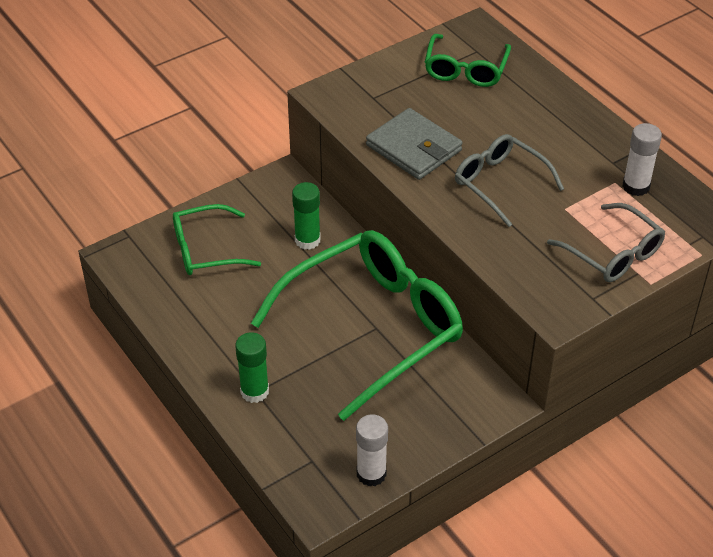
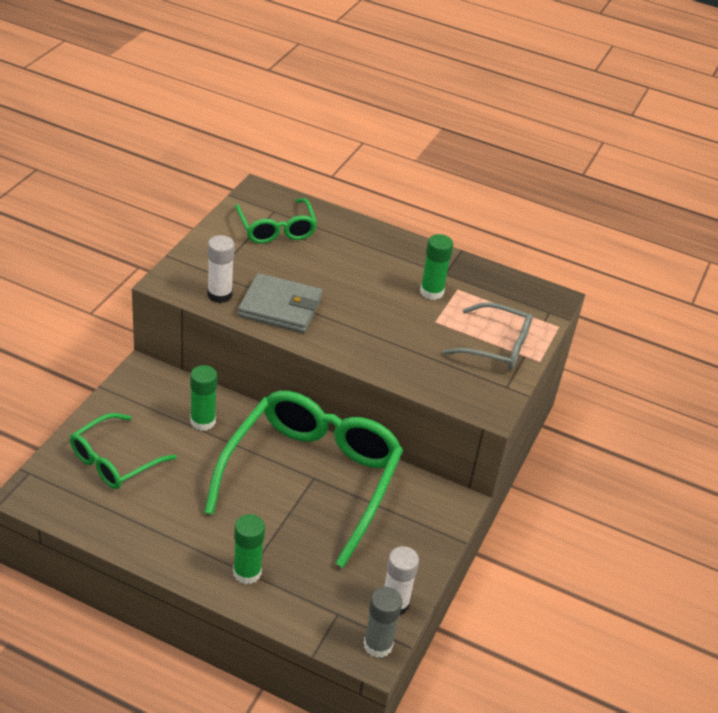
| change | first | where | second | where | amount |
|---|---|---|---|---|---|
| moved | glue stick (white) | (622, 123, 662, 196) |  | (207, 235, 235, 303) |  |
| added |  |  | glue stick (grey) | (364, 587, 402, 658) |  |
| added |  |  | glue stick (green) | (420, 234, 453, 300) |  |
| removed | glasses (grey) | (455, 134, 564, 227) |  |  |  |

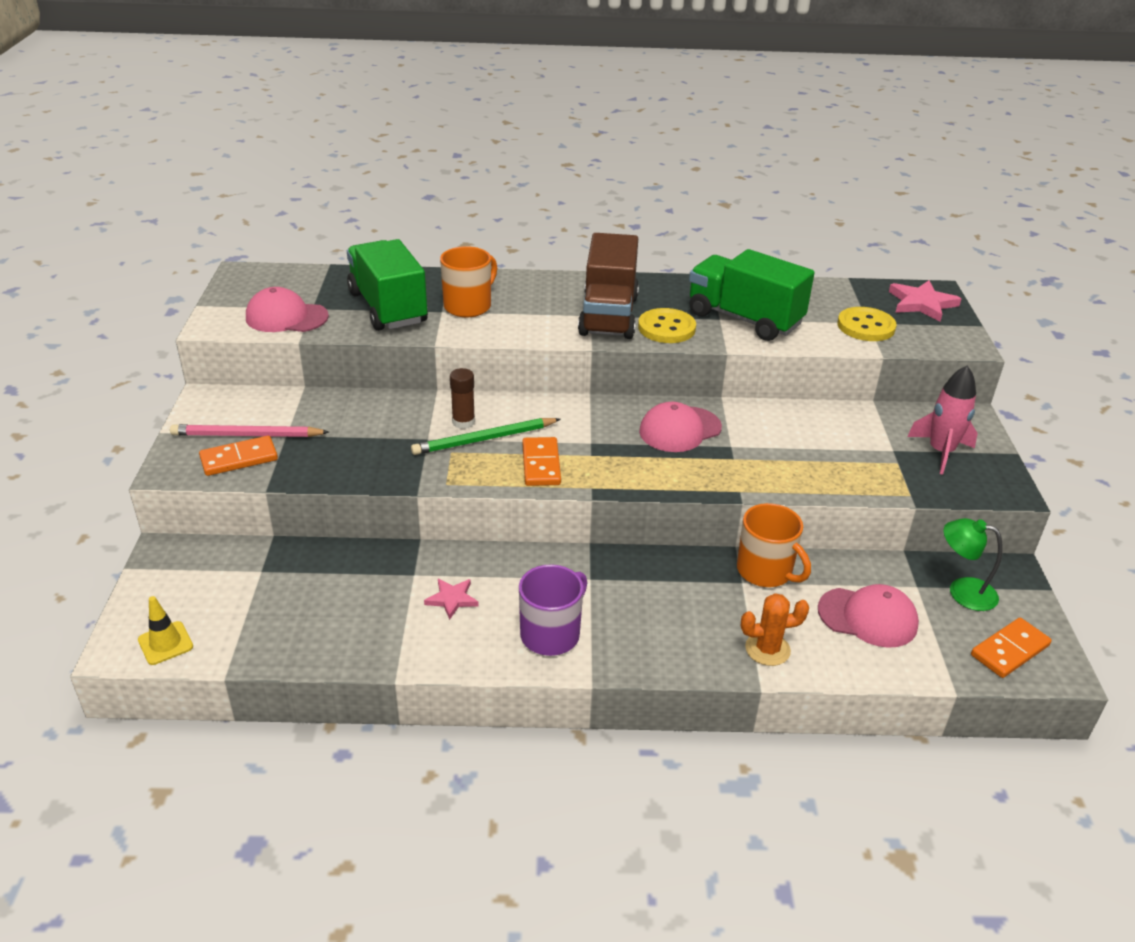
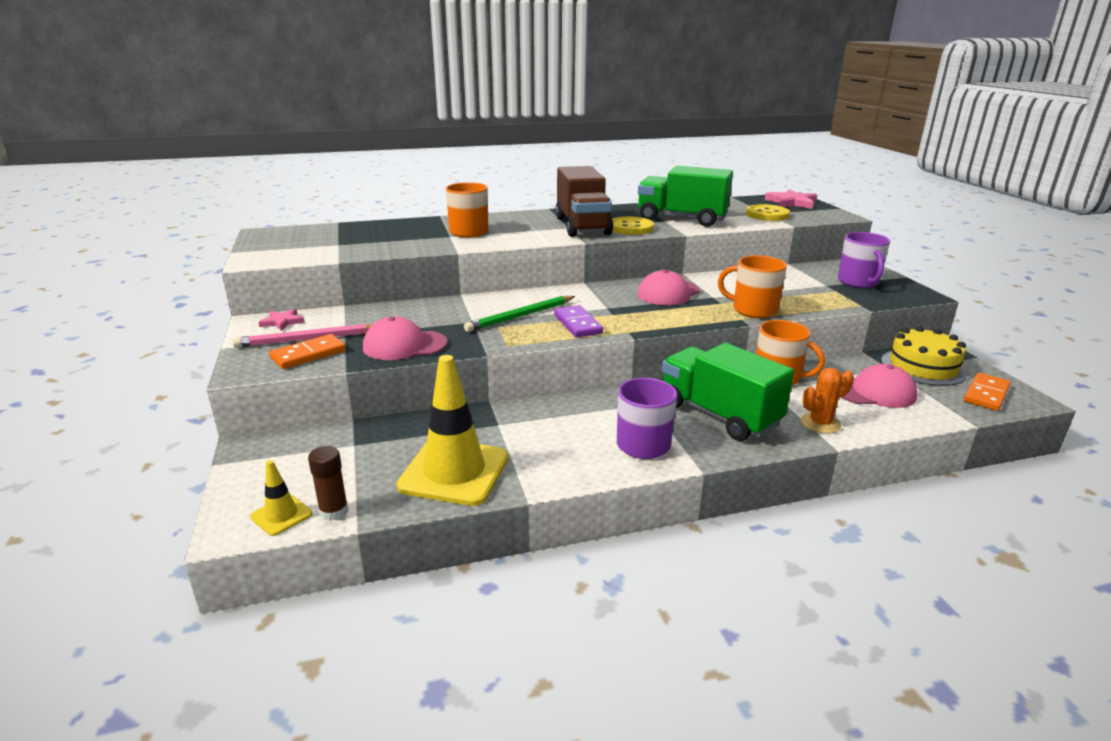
| change | first | where | second | where | amount |
|---|---|---|---|---|---|
| moved | star (pink) | (424, 579, 479, 620) |  | (258, 309, 305, 331) |  |
| moved | glue stick (brown) | (450, 368, 475, 429) |  | (308, 446, 348, 521) |  |
| moved | cap (pink) | (246, 287, 329, 332) |  | (363, 317, 447, 360) |  |
| added |  |  | traffic cone (yellow) | (397, 355, 508, 506) |  |
| recoloured | domino (orange) | (522, 437, 561, 486) | domino (purple) | (554, 305, 603, 338) |  |
| moved | truck (green) | (347, 239, 428, 331) |  | (662, 343, 794, 441) |  |
| added |  |  | mug (orange) | (718, 255, 787, 318) |  |
| replaced | rocket (pink) | (907, 365, 978, 475) | mug (purple) | (838, 232, 890, 288) |  |
| replaced | lamp (green) | (944, 518, 1003, 611) | cake (yellow) | (881, 326, 967, 386) |  |

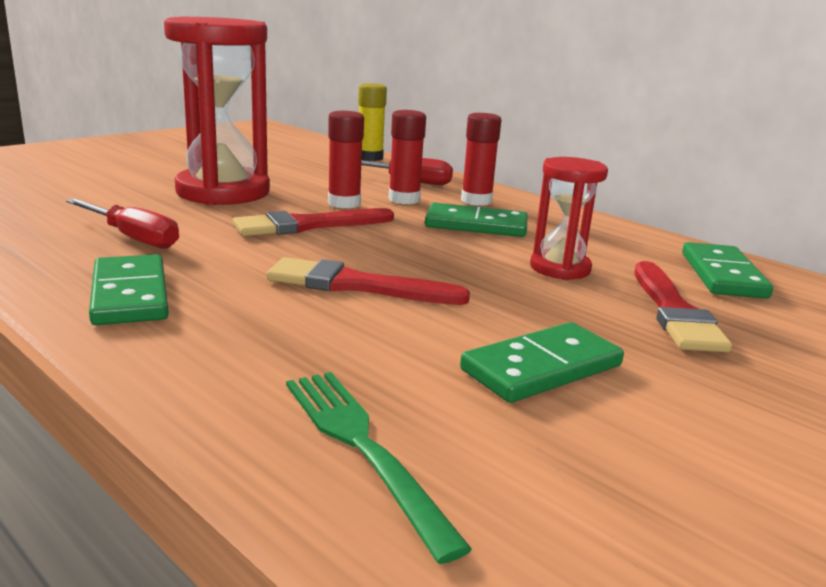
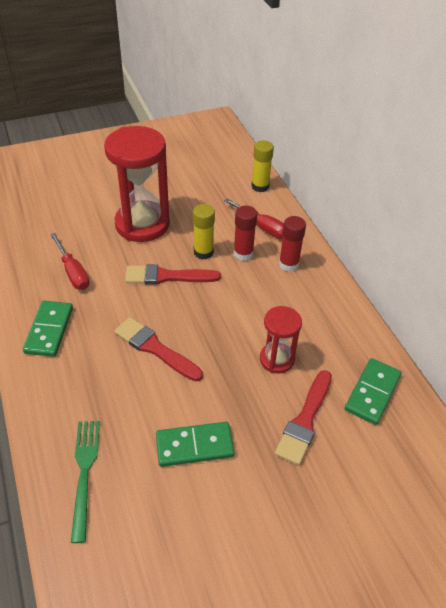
| change | first | where | second | where | amount |
|---|---|---|---|---|---|
| recoloured | glue stick (red) | (328, 111, 364, 208) | glue stick (yellow) | (193, 204, 215, 259) |  |
| removed | domino (green) | (425, 202, 528, 237) |  |  |  |

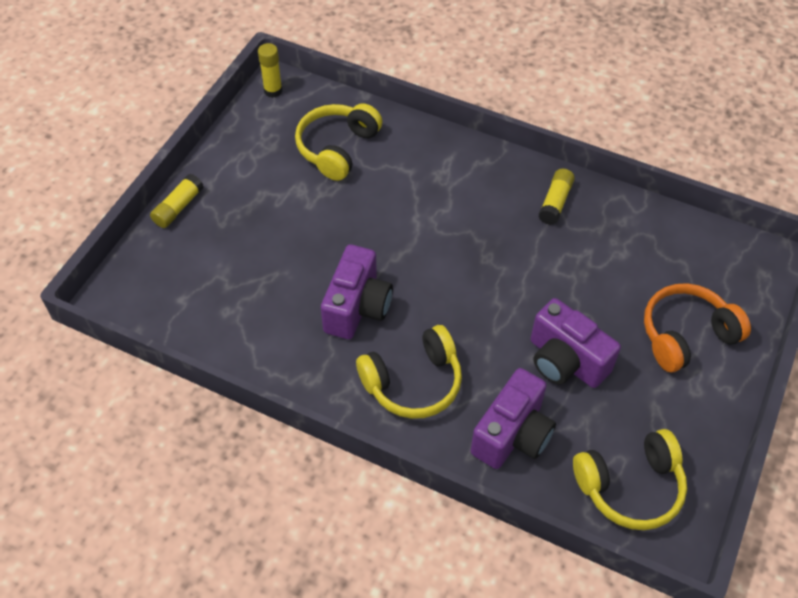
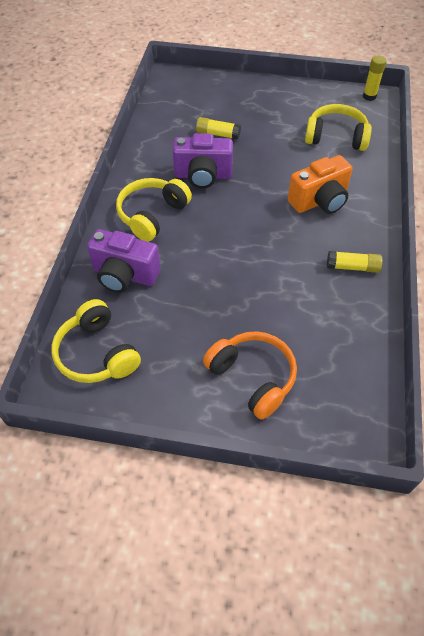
| change | first | where | second | where | amount |
|---|---|---|---|---|---|
| turned | headphones (yellow) | (356, 325, 462, 419) |  | (116, 178, 192, 242) | 75 degrees clockwise |
| moved | glue stick (yellow) | (150, 174, 203, 228) |  | (196, 117, 241, 140) |  |
| added |  |  | camera (orange) | (288, 155, 353, 214) |  |
| removed | camera (purple) | (531, 298, 621, 388) |  |  |  |

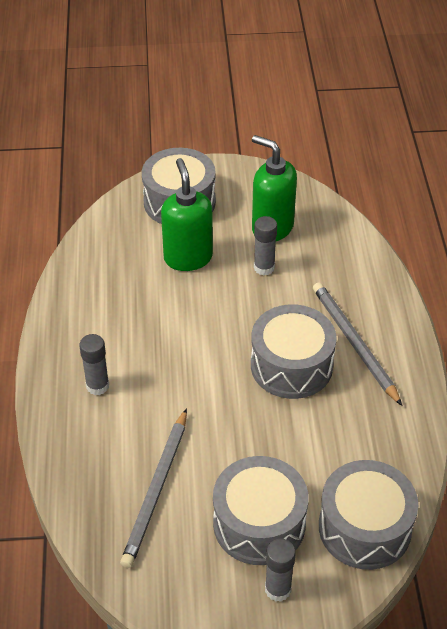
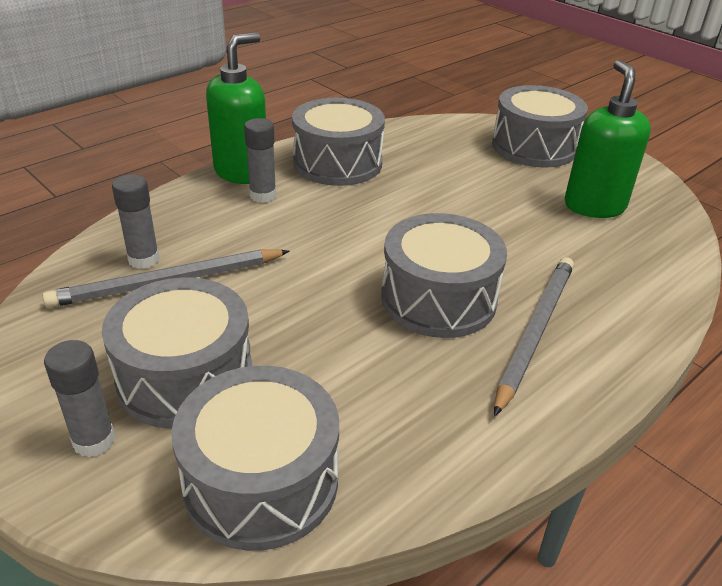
| change | first | where | second | where | amount |
|---|---|---|---|---|---|
| moved | glue stick (grey) | (254, 216, 277, 275) |  | (112, 174, 160, 269) |  |
| moved | soap dispenser (green) | (161, 158, 213, 271) |  | (206, 33, 266, 184) |  |
| added |  |  | drum (grey) | (292, 98, 385, 186) |  |

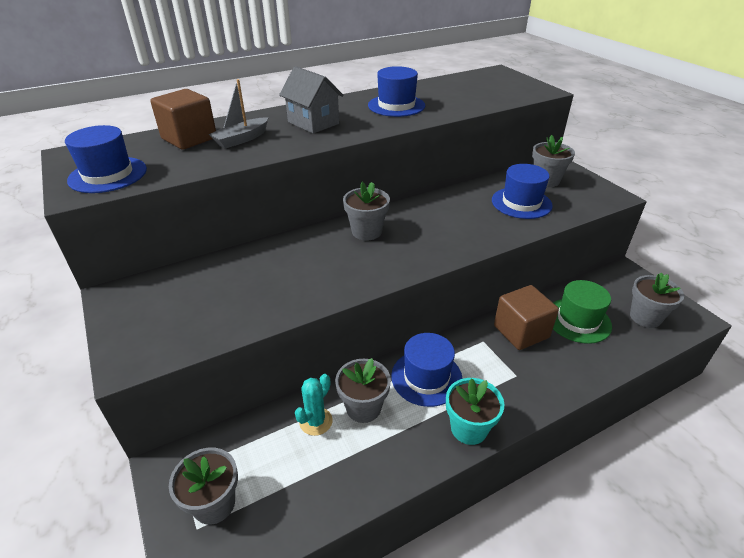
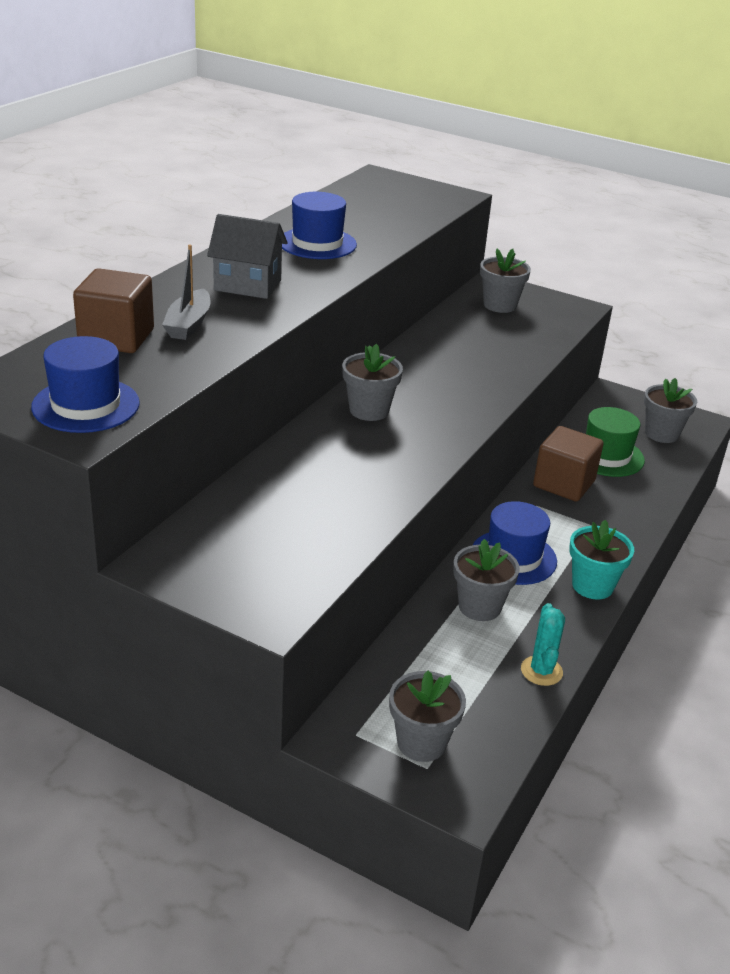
| change | first | where | second | where | amount |
|---|---|---|---|---|---|
| moved | cactus (turquoise) | (295, 374, 333, 436) |  | (521, 603, 565, 686) |  |
| removed | hat (blue) | (492, 164, 553, 219) |  |  |  |

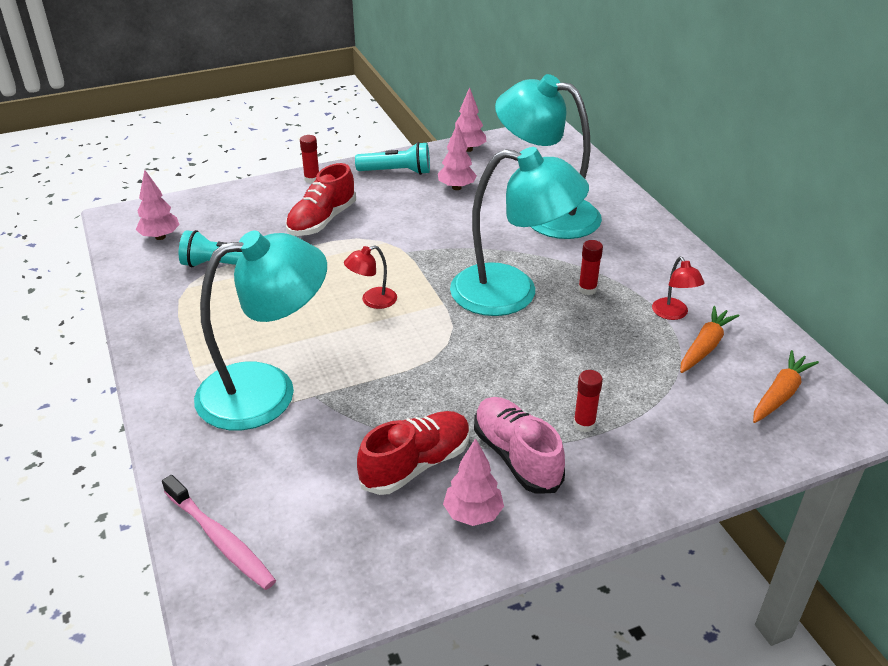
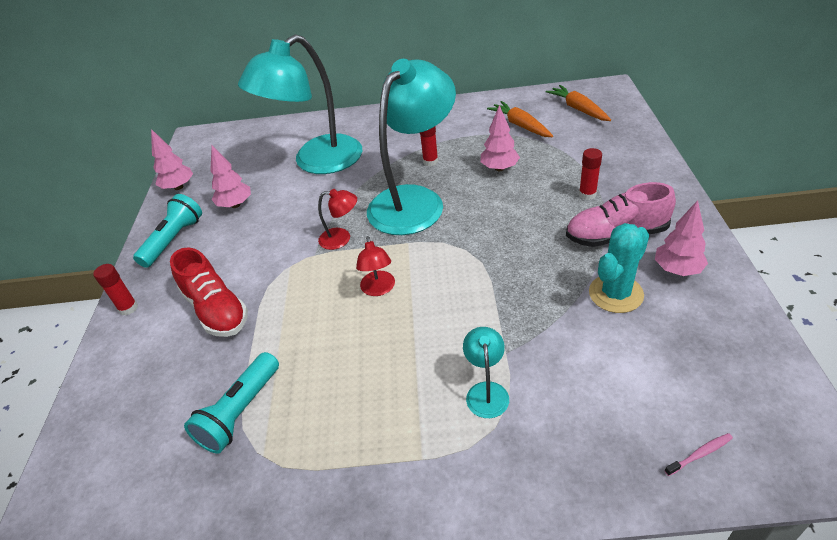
| change | first | where | second | where | amount |
|---|---|---|---|---|---|
| moved | lamp (red) | (652, 257, 704, 320) |  | (318, 189, 357, 250) |  |
| resized | lamp (turquoise) | (194, 231, 327, 430) |  | (463, 327, 509, 418) | x0.40 |
| moved | tree (pink) | (136, 170, 180, 240) |  | (480, 105, 520, 171) |  |
| replaced | shoe (red) | (357, 411, 470, 495) | cactus (turquoise) | (589, 223, 649, 313) |  |
| resized | toothbrush (pink) | (162, 475, 276, 590) |  | (664, 433, 733, 476) | x0.46 |

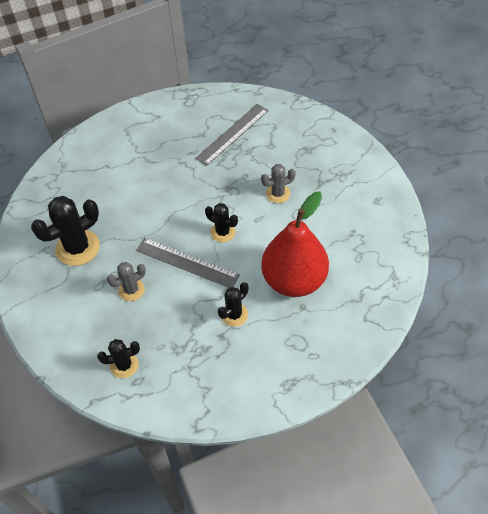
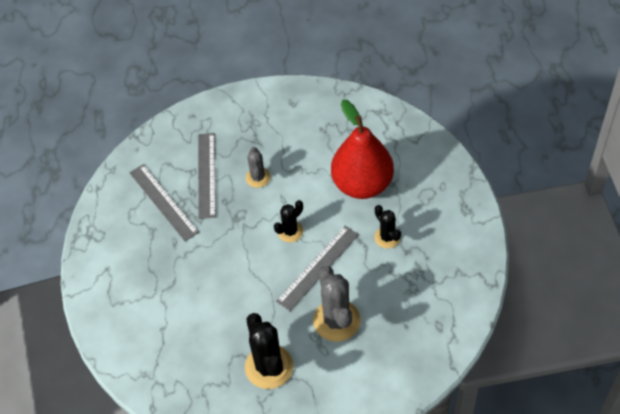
| change | first | where | second | where | amount |
|---|---|---|---|---|---|
| added |  |  | ruler (grey) | (198, 133, 216, 219) |  |
| resized | cactus (grey) | (107, 262, 146, 301) |  | (313, 266, 361, 342) | x1.74 |
| removed | cactus (black) | (97, 339, 140, 378) |  |  |  |

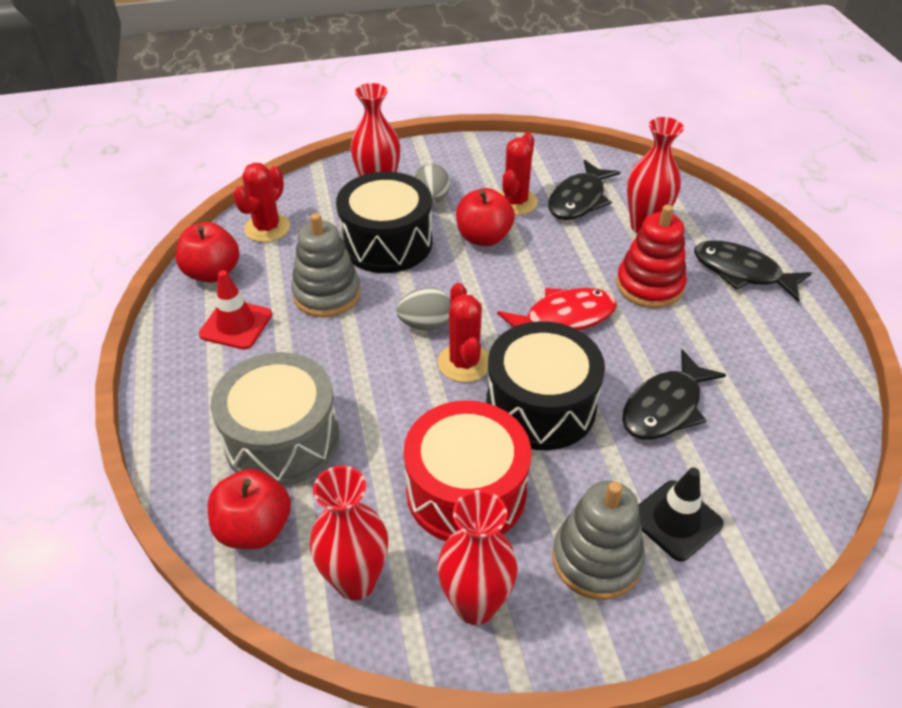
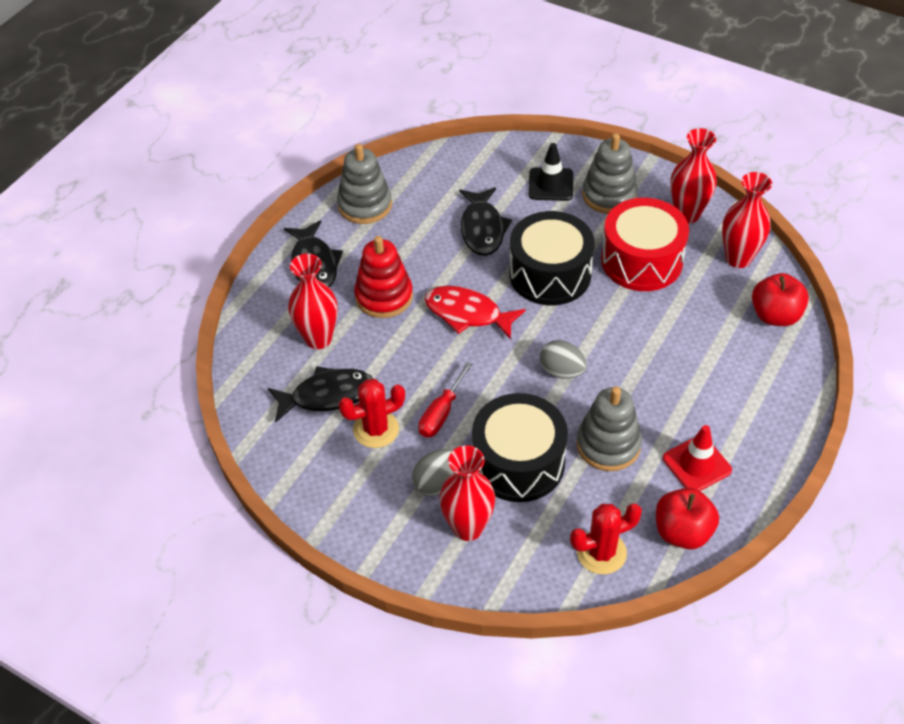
| change | first | where | second | where | amount |
|---|---|---|---|---|---|
| added |  |  | stacking toy (grey) | (337, 144, 392, 224) |  |
| replaced | apple (red) | (456, 188, 515, 246) | screwdriver (red) | (418, 362, 472, 437) |  |
| turned | fish (black) | (622, 349, 726, 440) |  | (459, 187, 512, 256) | 90 degrees clockwise |
| removed | drum (grey) | (211, 352, 340, 486) |  |  |  |
| removed | cactus (red) | (438, 283, 489, 382) |  |  |  |

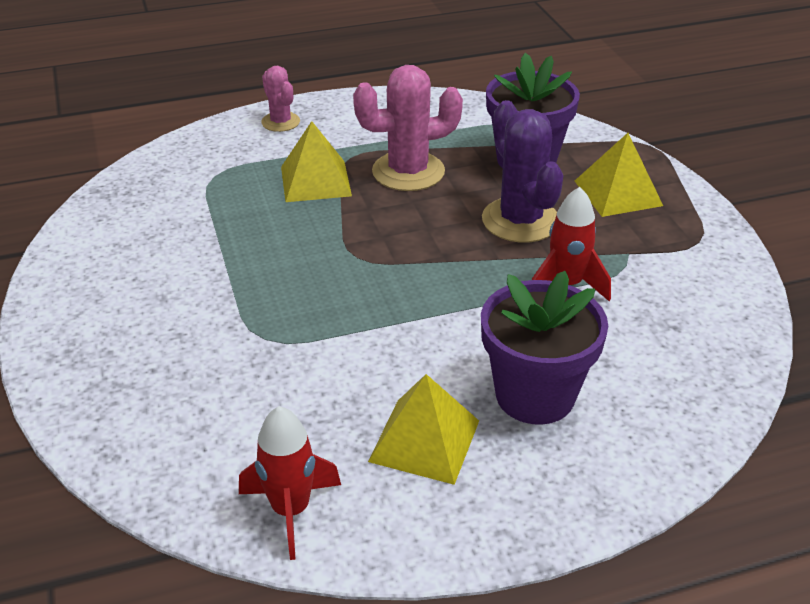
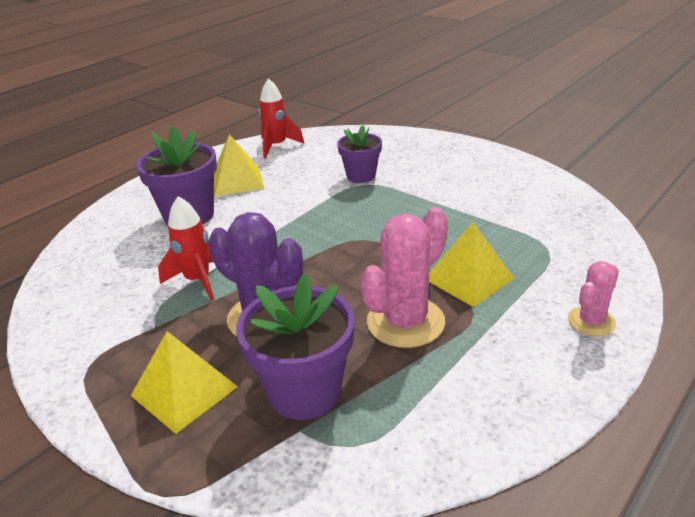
| change | first | where | second | where | amount |
|---|---|---|---|---|---|
| added |  |  | flower pot (purple) | (337, 125, 382, 183) |  |
| turned | cactus (pink) | (261, 65, 300, 132) |  | (568, 261, 619, 336) | 75 degrees counterclockwise |

